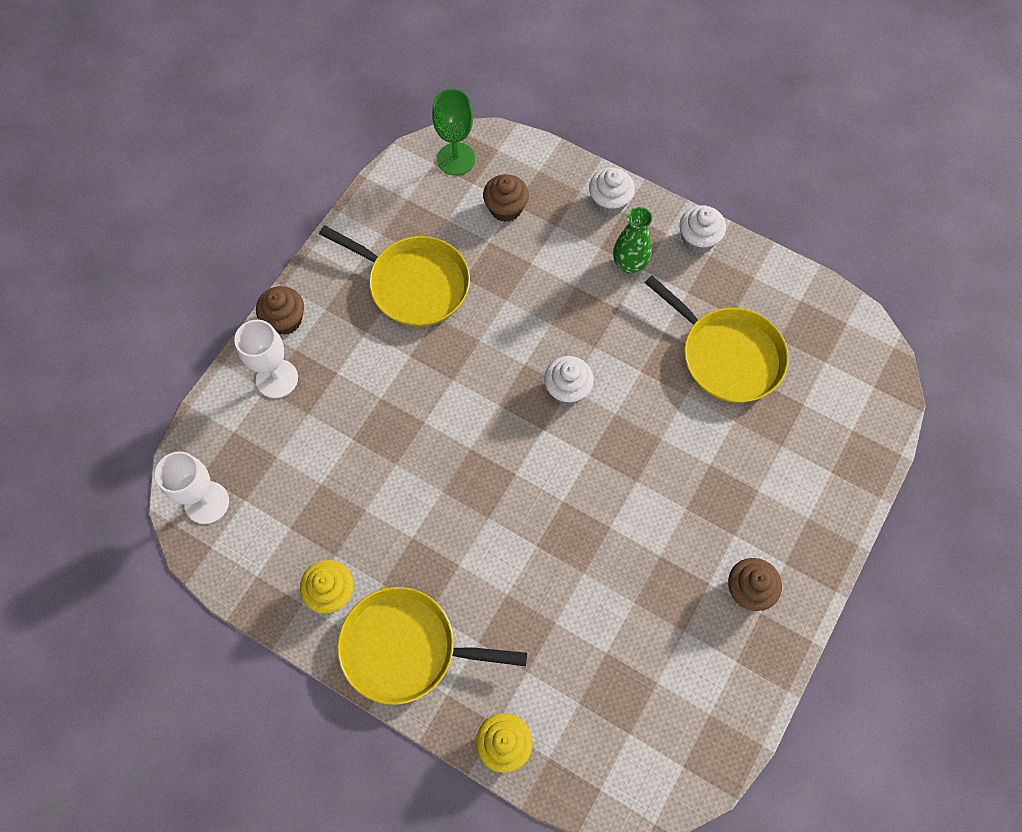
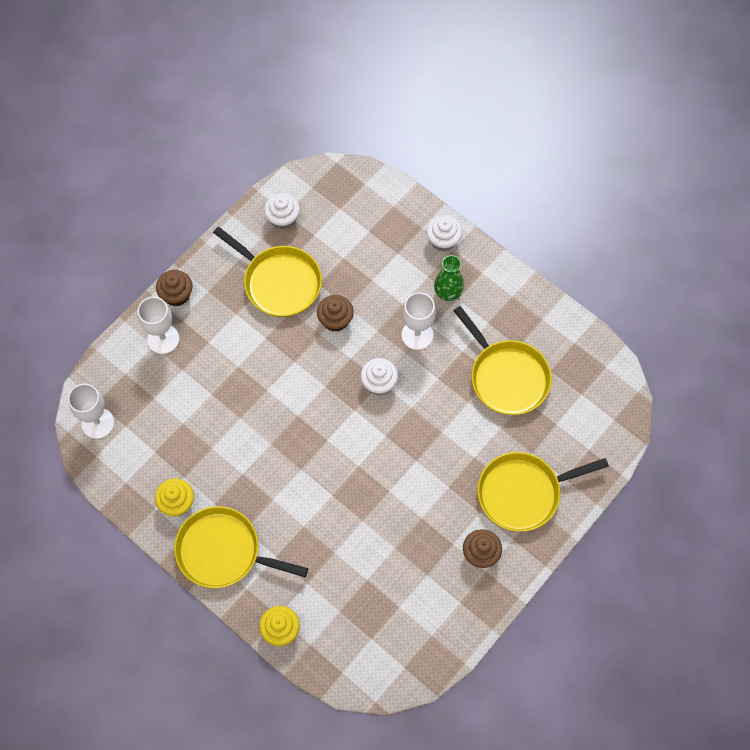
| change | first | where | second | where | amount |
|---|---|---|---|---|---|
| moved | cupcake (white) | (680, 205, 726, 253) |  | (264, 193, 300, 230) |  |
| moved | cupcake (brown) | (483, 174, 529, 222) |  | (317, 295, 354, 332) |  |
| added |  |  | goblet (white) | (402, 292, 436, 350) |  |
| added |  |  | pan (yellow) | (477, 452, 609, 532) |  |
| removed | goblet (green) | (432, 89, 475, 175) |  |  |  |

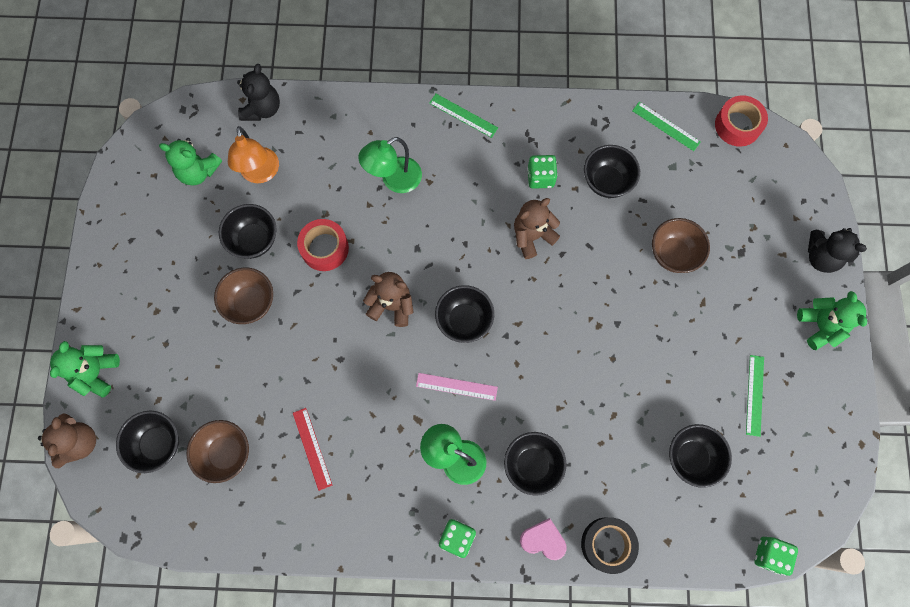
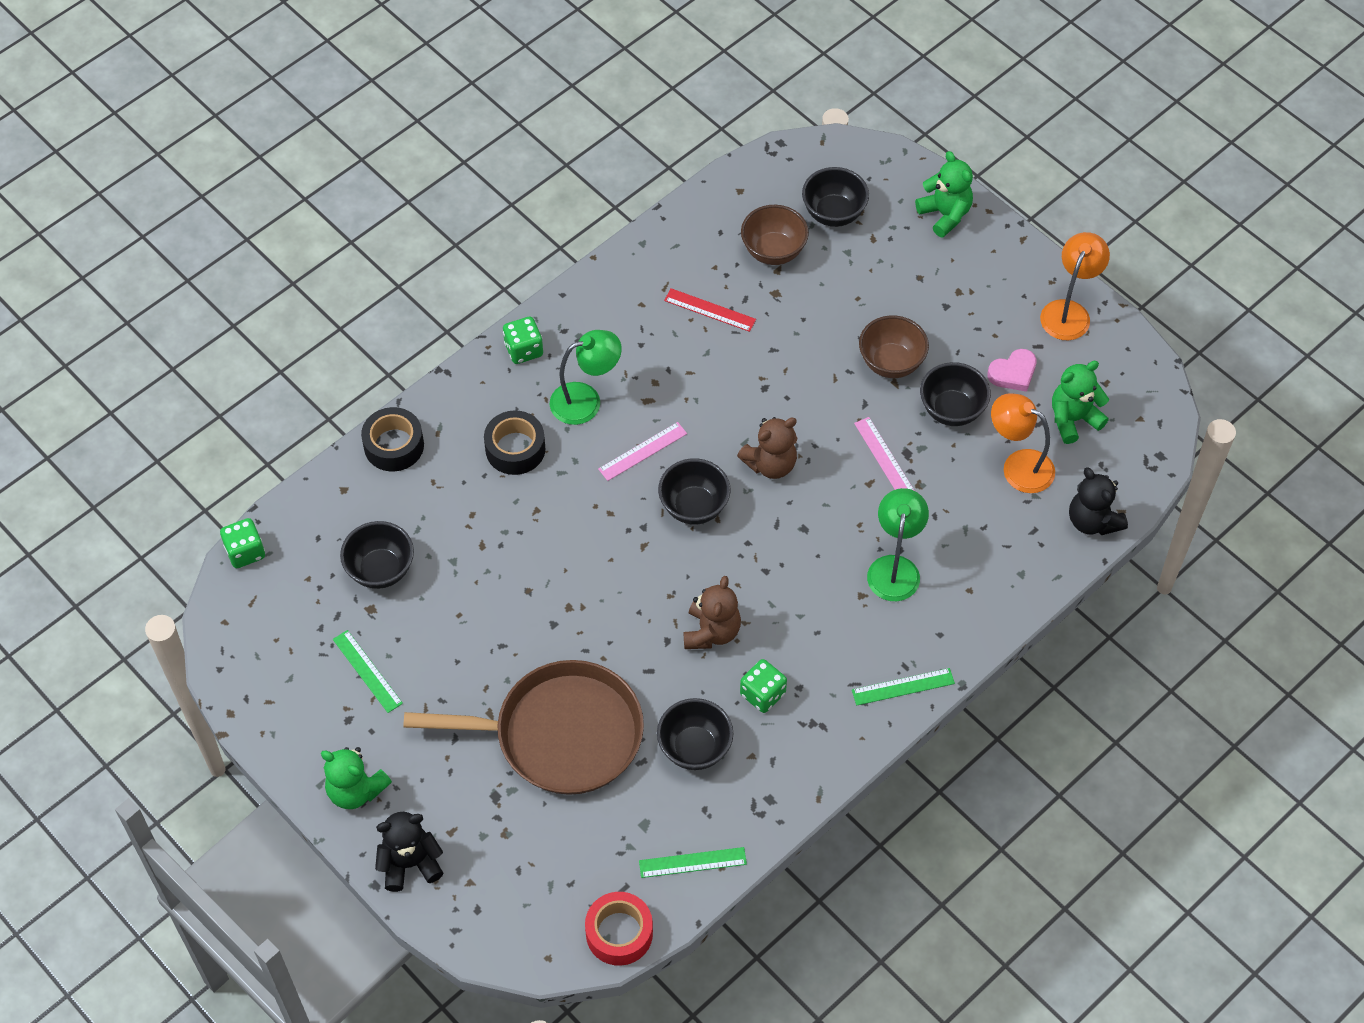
| change | first | where | second | where | amount |
|---|---|---|---|---|---|
| replaced | bowl (brown) | (652, 218, 710, 273) | pan (brown) | (403, 660, 644, 795) |  |
| replaced | bowl (black) | (504, 432, 567, 496) | tape (black) | (484, 410, 546, 475) |  |
| replaced | tape (red) | (297, 219, 349, 271) | ruler (pink) | (854, 417, 915, 491) |  |
| moved | heart (pink) | (520, 518, 567, 560) |  | (987, 349, 1037, 392) |  |
| added |  |  | lamp (orange) | (1040, 232, 1110, 340) |  |
| removed | teddy bear (brown) | (38, 414, 96, 468) |  |  |  |

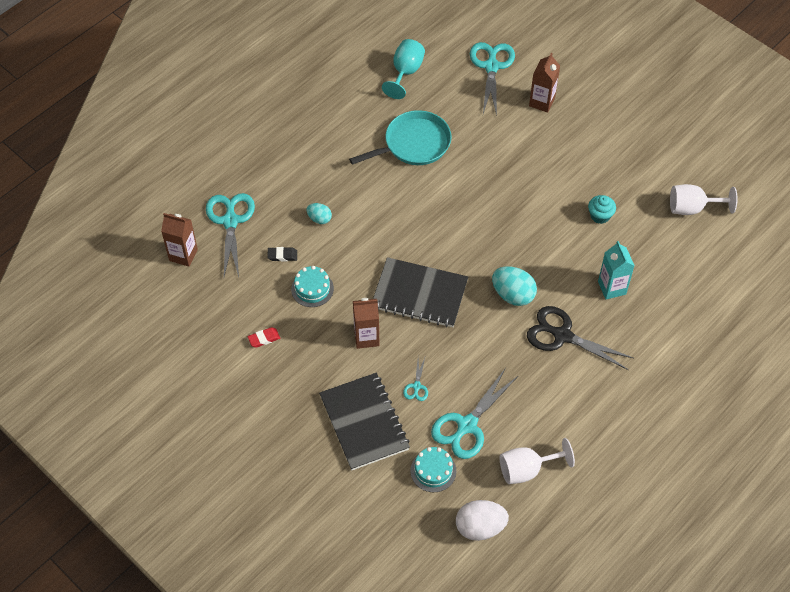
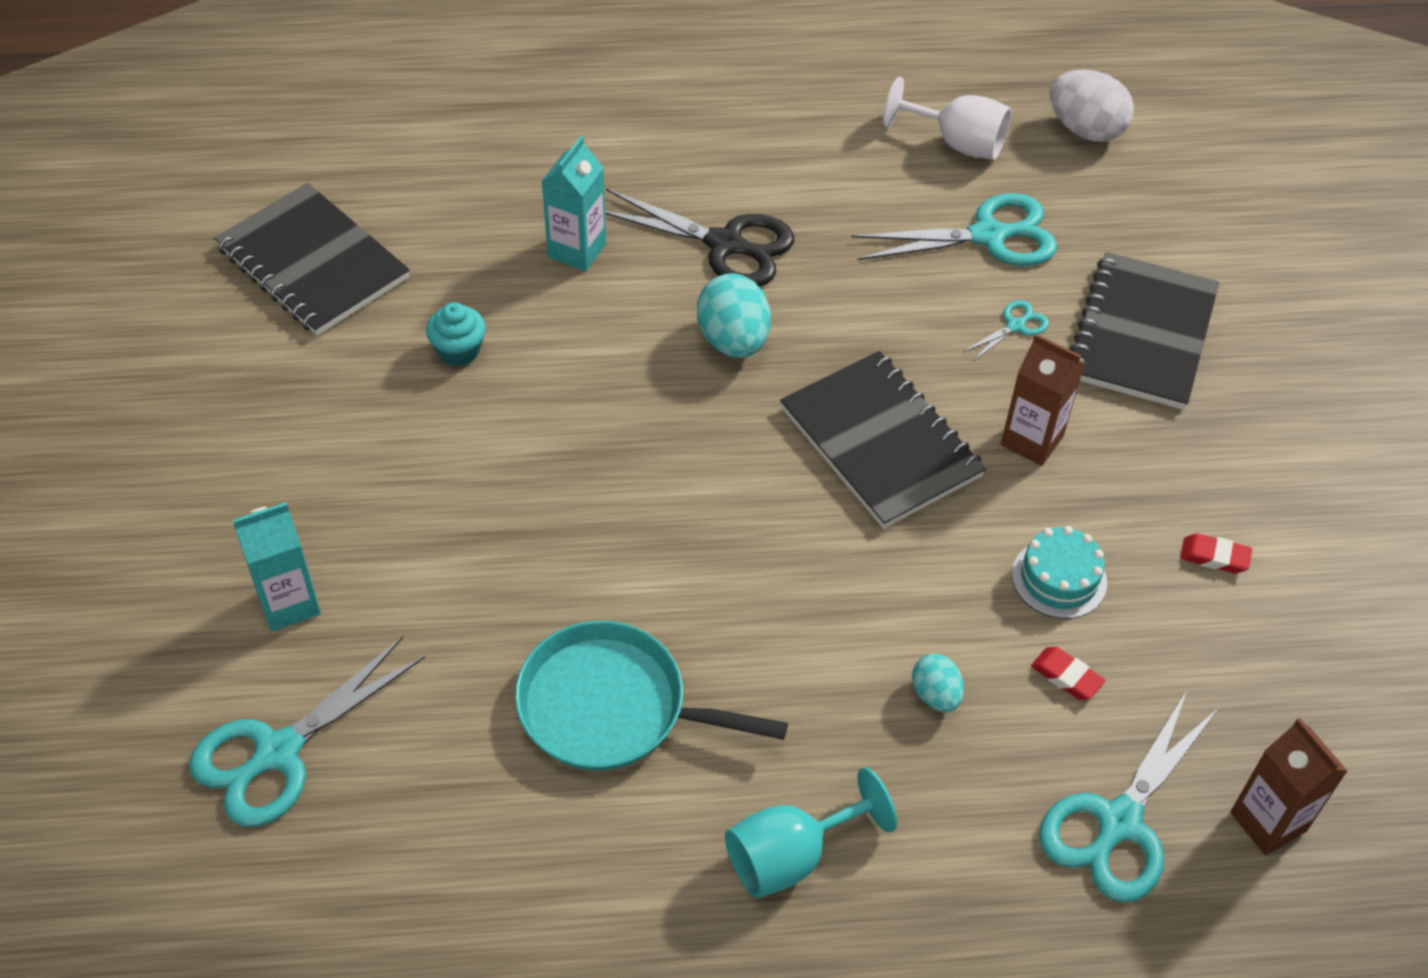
| change | first | where | second | where | amount |
|---|---|---|---|---|---|
| replaced | goblet (white) | (670, 184, 737, 215) | notebook (black) | (214, 183, 410, 336) |  |
| recoloured | carton (brown) | (529, 53, 560, 113) | carton (turquoise) | (233, 502, 321, 631) |  |
| turned | scissors (black) | (527, 306, 633, 370) |  | (605, 189, 794, 286) | 45 degrees counterclockwise |
| moved | goblet (turquoise) | (382, 39, 425, 99) |  | (725, 767, 897, 898) |  |
| recoloured | eraser (black) | (267, 247, 297, 261) | eraser (red) | (1031, 647, 1105, 700) |  |
| removed | cake (turquoise) | (410, 447, 456, 492) |  |  |  |

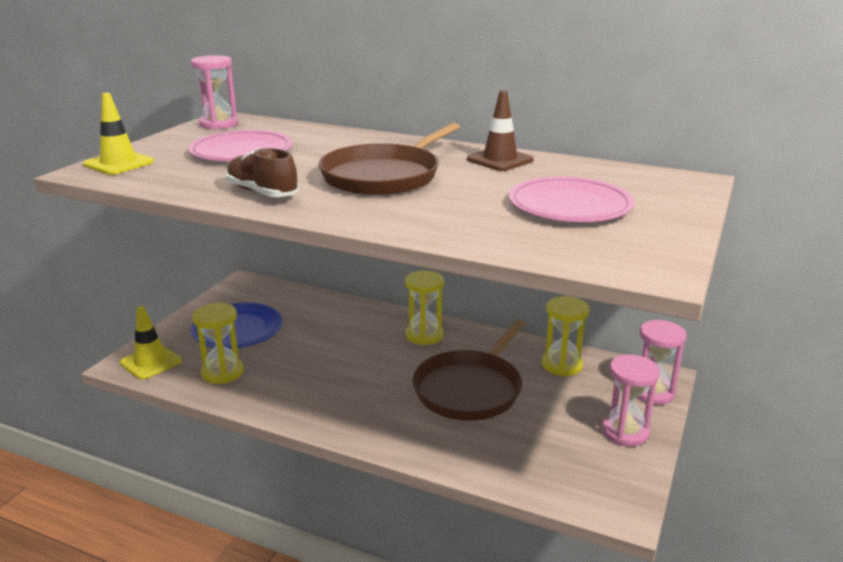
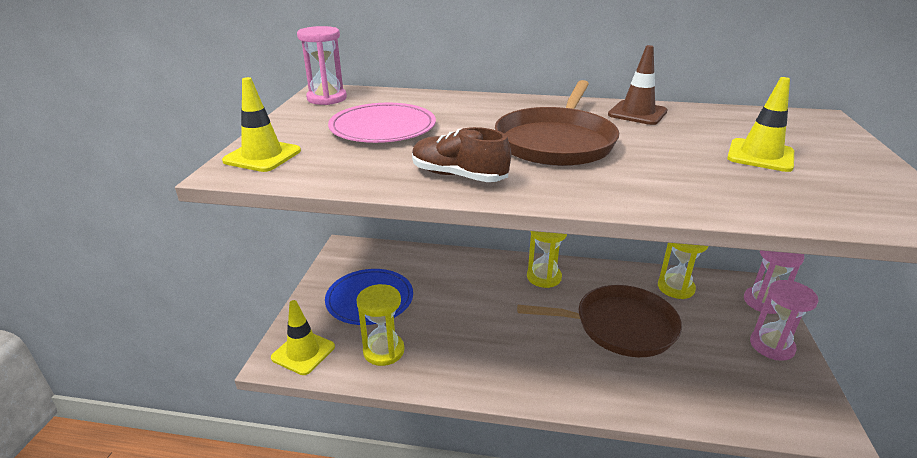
| change | first | where | second | where | amount |
|---|---|---|---|---|---|
| turned | pan (brown) | (413, 320, 525, 421) |  | (517, 285, 682, 357) | 105 degrees counterclockwise |
| replaced | plate (pink) | (509, 177, 634, 222) | traffic cone (yellow) | (727, 77, 794, 172) |  |

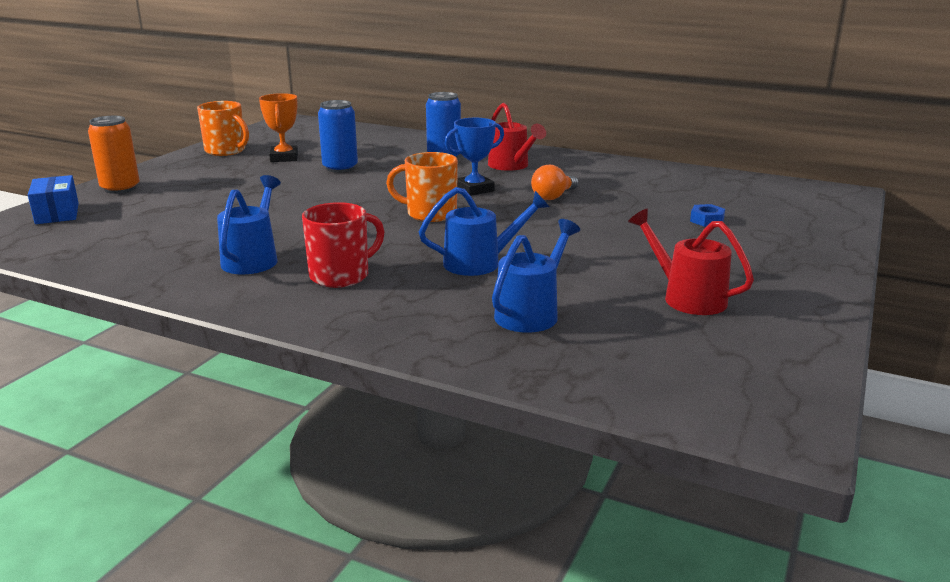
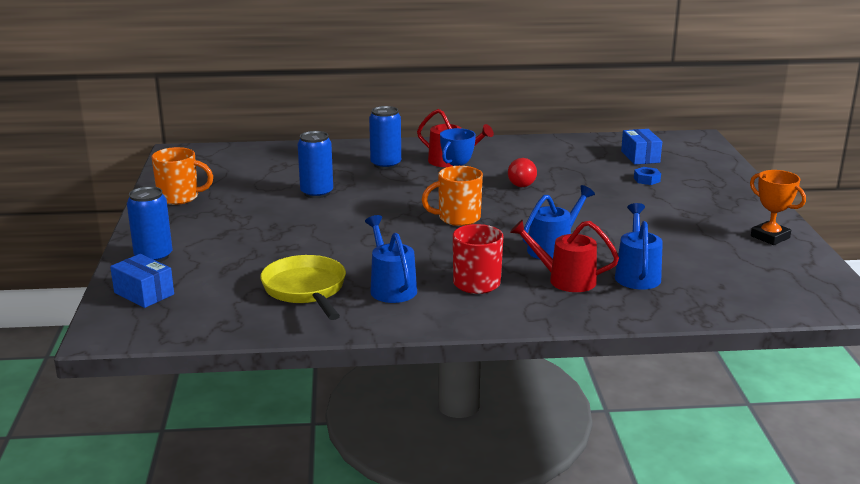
| change | first | where | second | where | amount |
|---|---|---|---|---|---|
| recoloured | can (orange) | (88, 116, 140, 194) | can (blue) | (127, 186, 172, 262) |  |
| added |  |  | pan (yellow) | (260, 255, 346, 320) |  |
| recoloured | light bulb (orange) | (531, 165, 579, 200) | light bulb (red) | (508, 158, 537, 187) |  |
| moved | watering can (red) | (628, 209, 754, 315) |  | (510, 220, 619, 292) |  |
| added |  |  | box (blue) | (621, 129, 662, 165) |  |
| moved | trophy (orange) | (259, 93, 298, 162) |  | (750, 170, 806, 245) |  |

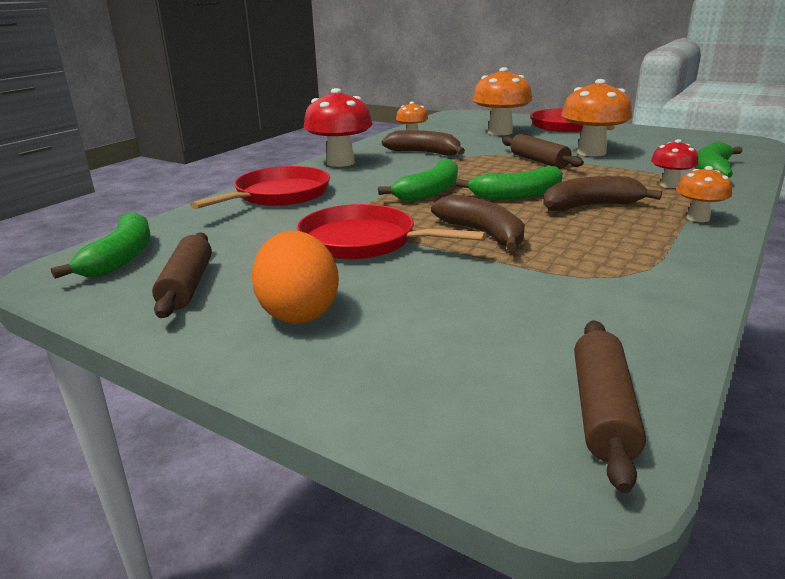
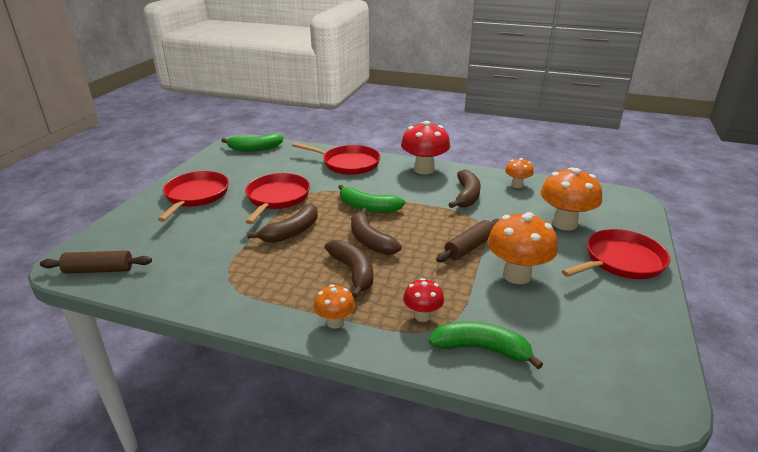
| change | first | where | second | where | amount |
|---|---|---|---|---|---|
| replaced | egg (orange) | (252, 231, 339, 324) | pan (red) | (157, 171, 229, 222) |  |
| recoloured | banana (green) | (456, 166, 563, 200) | banana (brown) | (351, 208, 402, 255) |  |
| removed | rolling pin (brown) | (152, 232, 212, 318) |  |  |  |

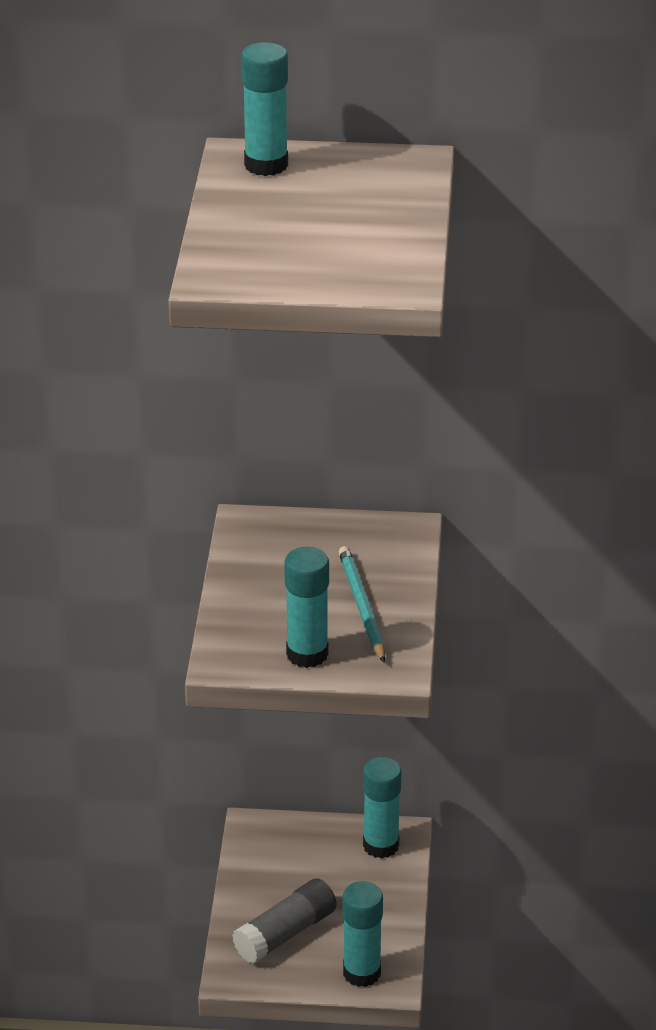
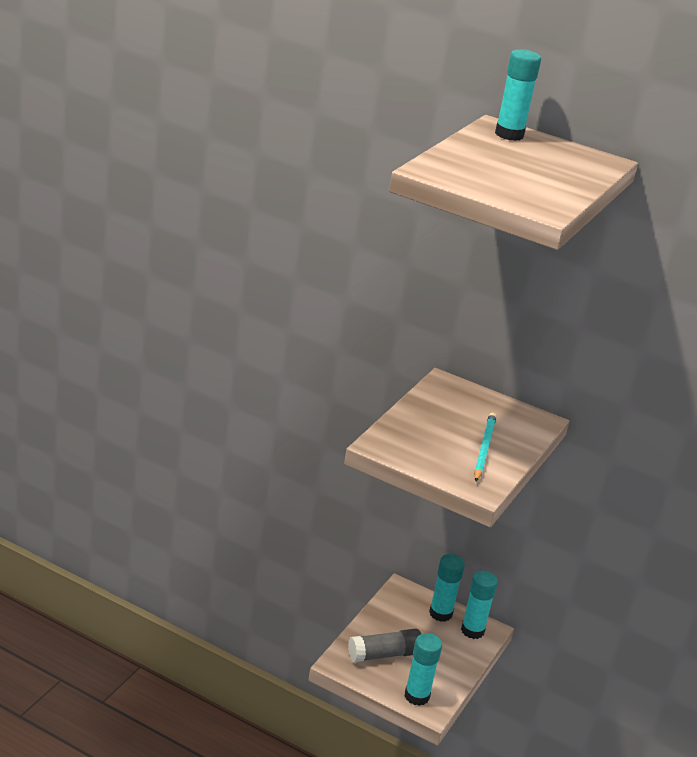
| change | first | where | second | where | amount |
|---|---|---|---|---|---|
| moved | glue stick (turquoise) | (284, 547, 329, 668) |  | (429, 554, 465, 622) |  |

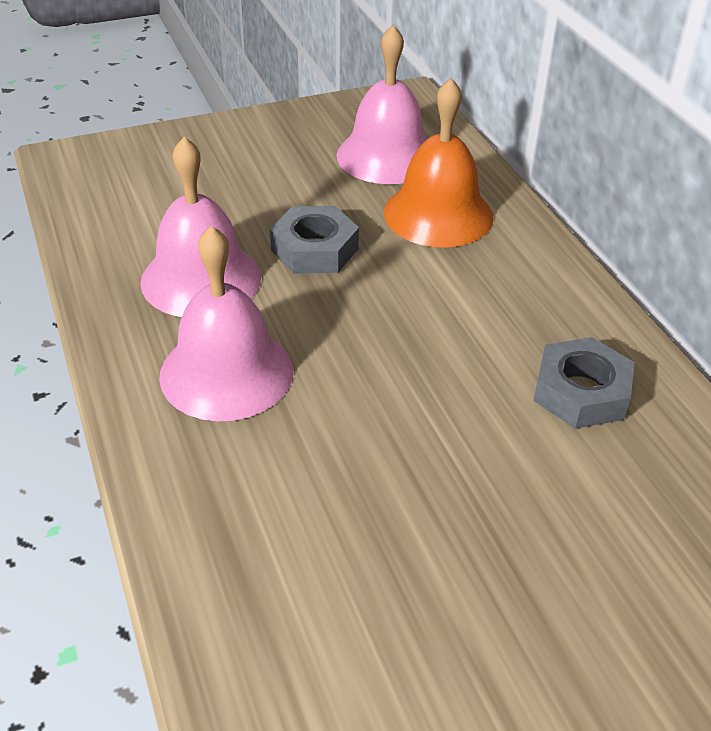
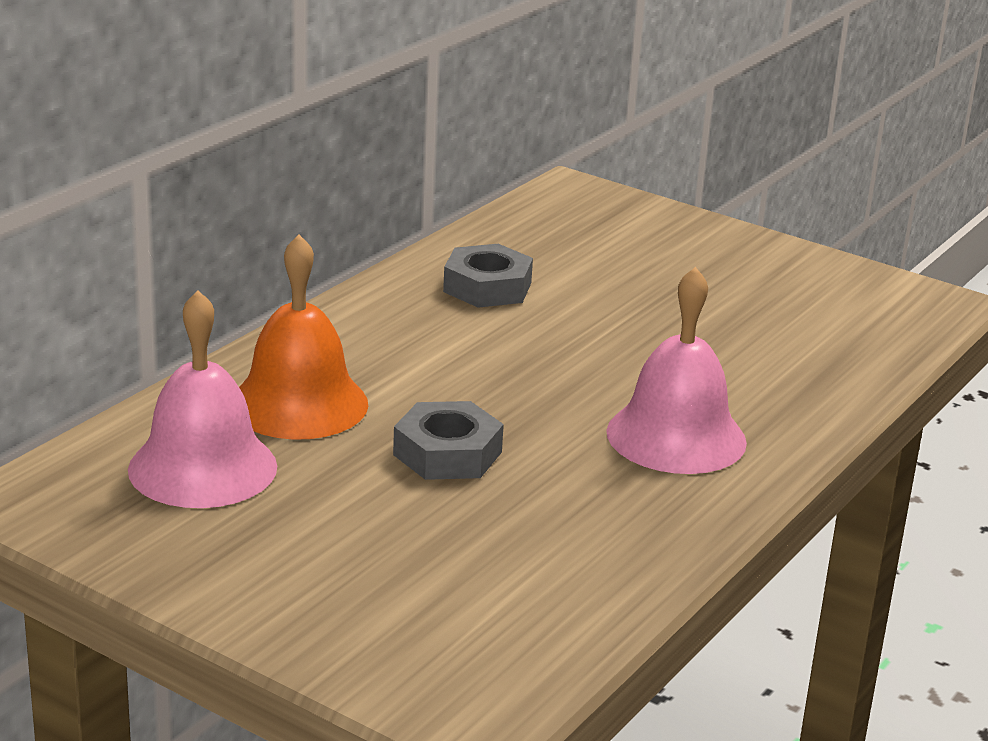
| change | first | where | second | where | amount |
|---|---|---|---|---|---|
| removed | bell (pink) | (140, 136, 261, 317) |  |  |  |

